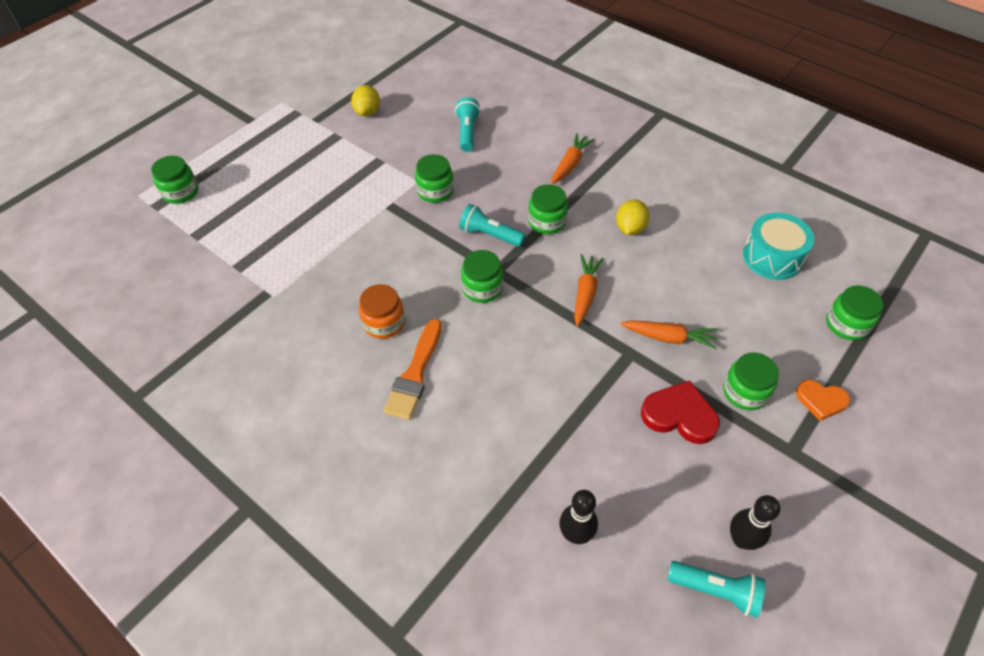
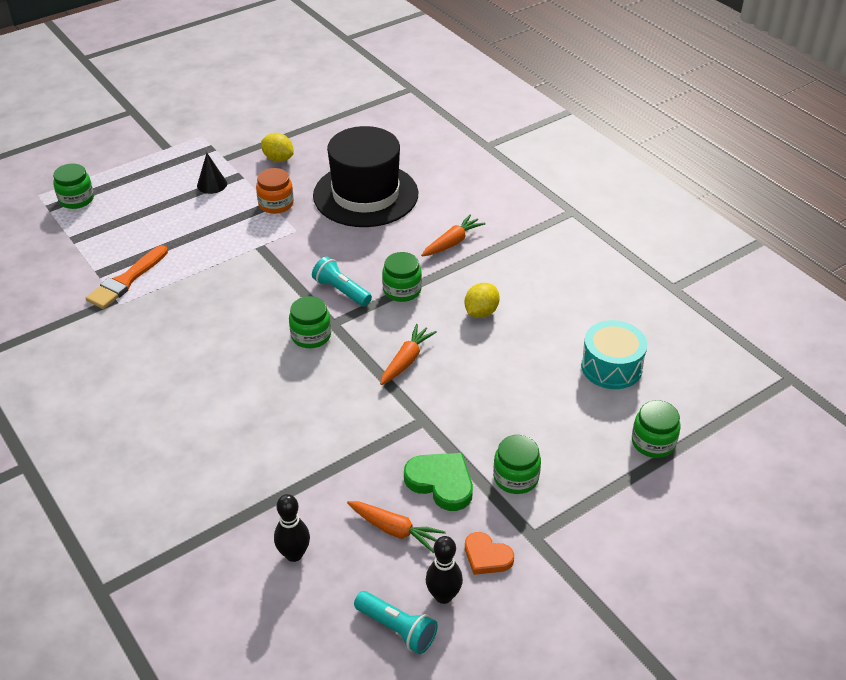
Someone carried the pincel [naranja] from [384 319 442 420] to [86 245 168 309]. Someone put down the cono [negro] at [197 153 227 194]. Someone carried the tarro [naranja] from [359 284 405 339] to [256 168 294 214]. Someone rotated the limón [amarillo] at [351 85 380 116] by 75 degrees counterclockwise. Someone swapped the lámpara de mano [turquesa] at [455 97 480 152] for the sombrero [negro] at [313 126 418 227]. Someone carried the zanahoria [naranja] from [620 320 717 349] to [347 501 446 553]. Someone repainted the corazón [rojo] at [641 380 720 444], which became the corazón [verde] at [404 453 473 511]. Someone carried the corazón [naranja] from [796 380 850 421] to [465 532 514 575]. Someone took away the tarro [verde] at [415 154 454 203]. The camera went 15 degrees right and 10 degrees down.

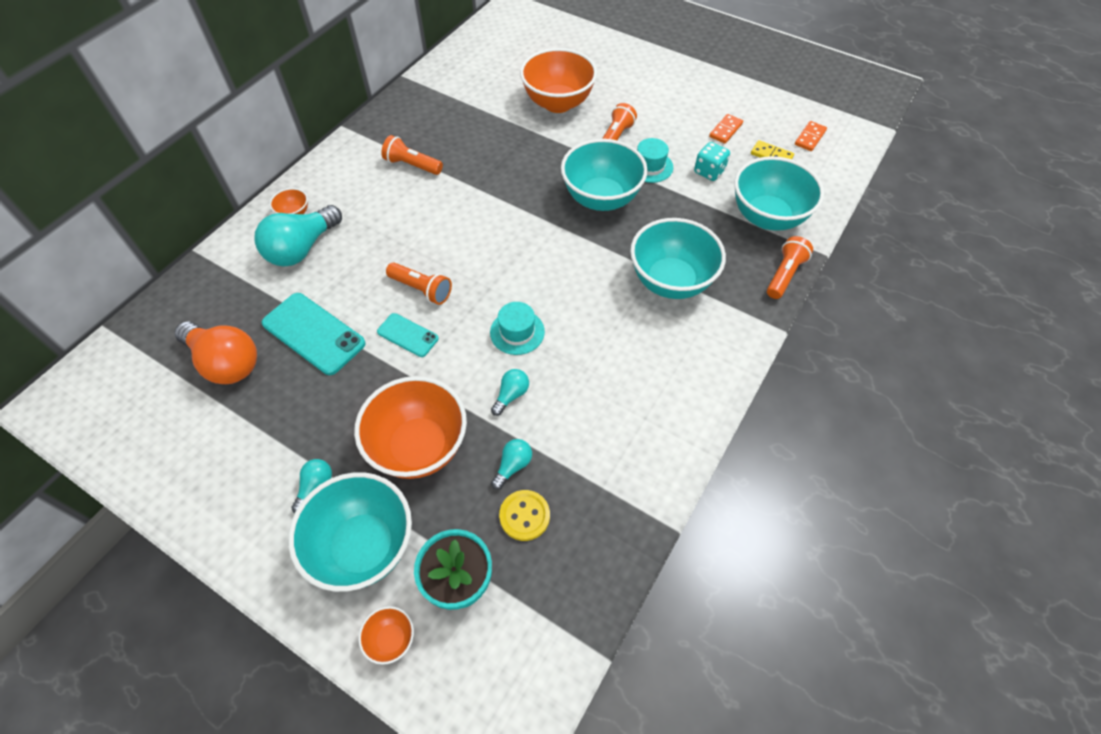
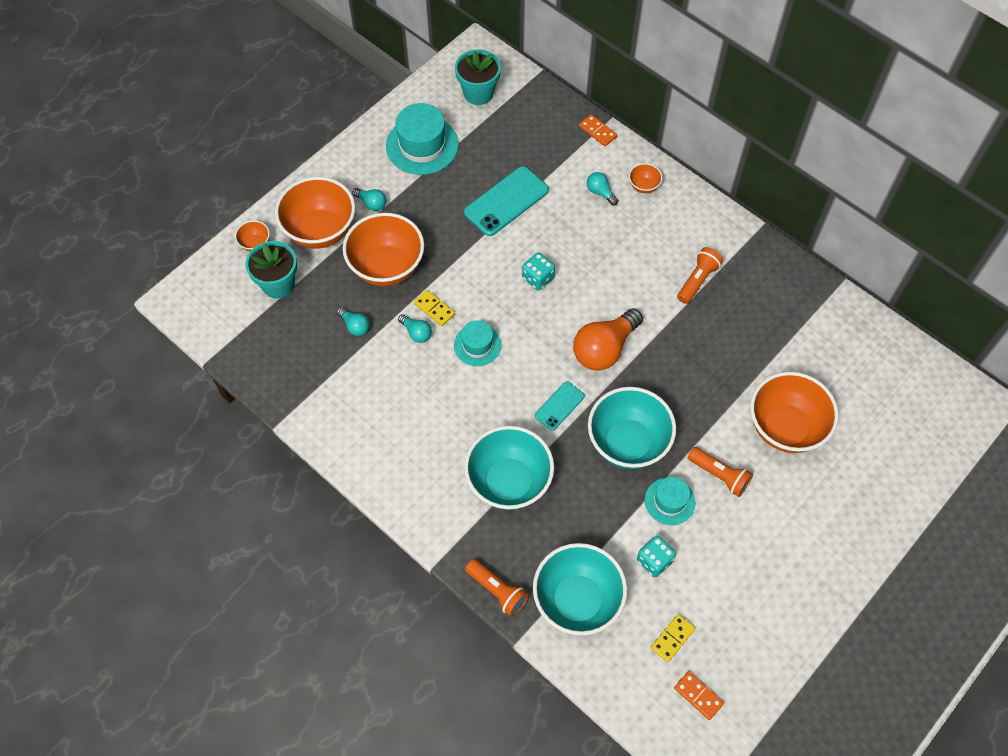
Someone repainted the cuenco [turquesa] at [288 472 412 592], which became the cuenco [naranja] at [275 177 355 249]. Someone put down the sombrero [turquesa] at [386 103 459 175]. Someone put down the ficha de dominó [amarillo] at [414 290 455 326]. Someone put down the maceta [turquesa] at [455 49 501 105]. Someone swapped the lámpara de mano [naranja] at [386 262 452 305] for the dado [turquesa] at [522 252 555 291]. Someone carried the móvil [turquesa] from [377 313 439 357] to [535 381 585 431]. Someone carried the bombilla [naranja] from [175 321 257 384] to [573 308 643 370]. Someone carried the ficha de dominó [naranja] from [709 114 743 144] to [579 114 617 146]. Someone scaled the bombilla [turquesa] at [254 205 342 266] by 0.48. Someone took away the botón [amarillo] at [499 490 550 541]. The camera went 100 degrees right and 5 degrees up.

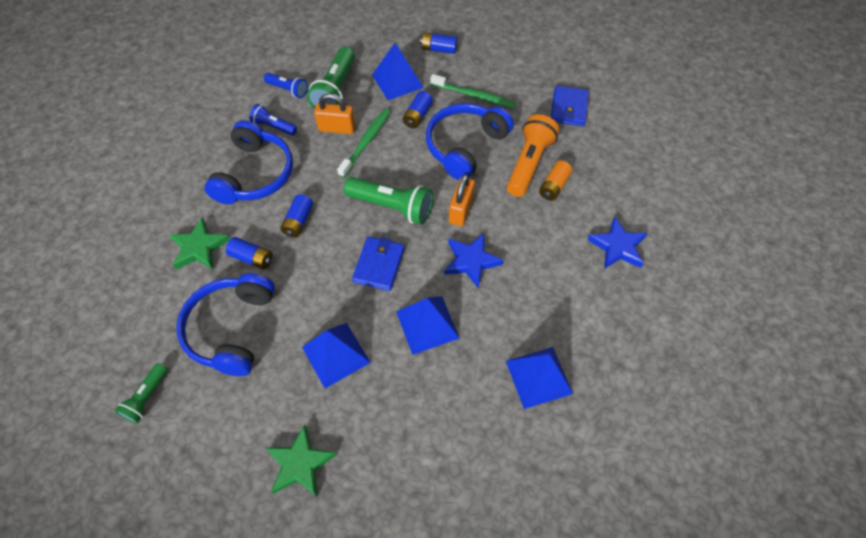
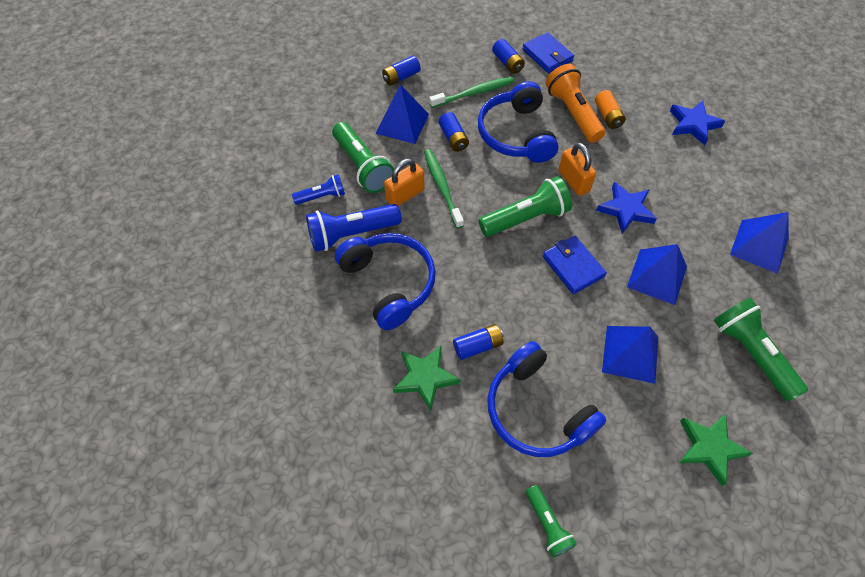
Someone scaled the lámpara de mano [azul] at [249 104 297 136] by 1.73. Someone carried the pila [azul] from [280 194 313 238] to [492 39 525 74]. Someone put down the lámpara de mano [verde] at [714 298 808 401]. The camera went 45 degrees left and 0 degrees up.

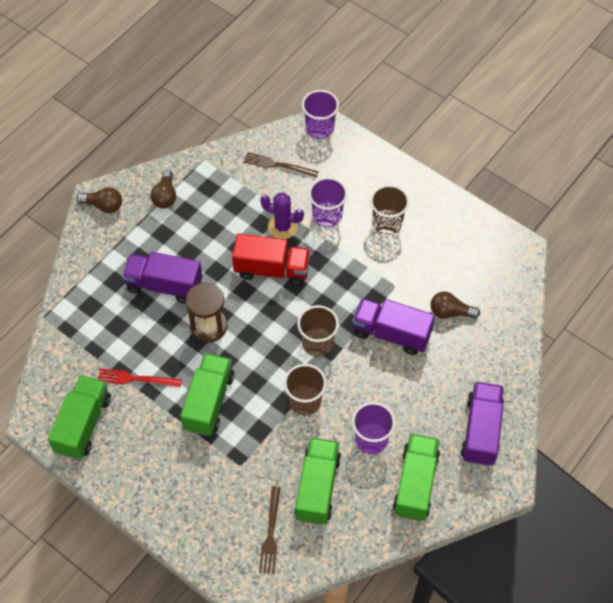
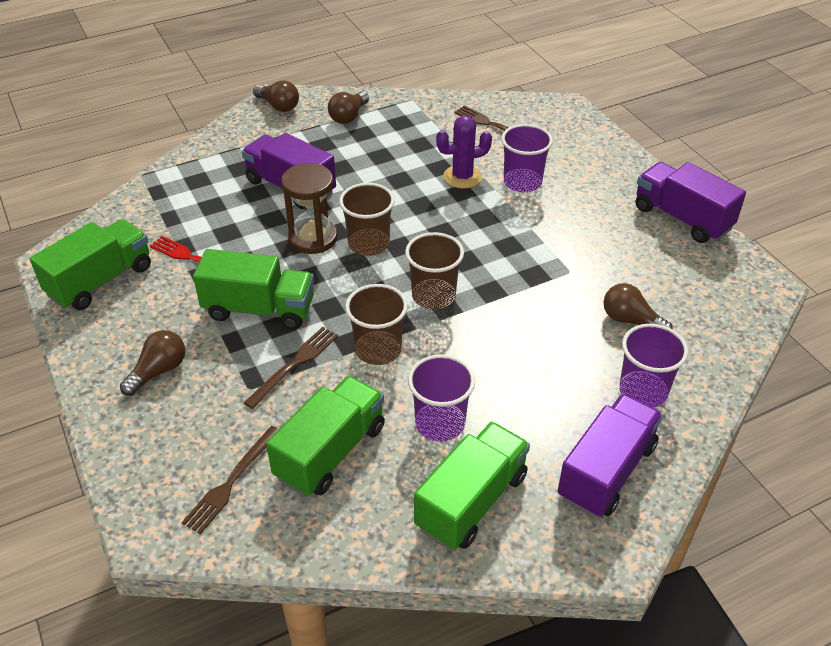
Someone put down the bombilla [marrón] at [120 330 185 396]. Someone rotated the camión [verde] at [180 353 235 436] by 60 degrees clockwise. Someone put down the tenedor [marrón] at [244 327 338 409]. Someone carried the vaso [marrón] from [370 185 409 235] to [339 183 395 256]. Someone rotated the cactus [morado] at [260 193 304 239] by 60 degrees counterclockwise. Someone carried the vaso [morado] from [302 90 339 139] to [619 324 688 408]. Someone carried the camión [morado] from [352 298 435 355] to [635 162 746 243]. Someone took away the camión [rojo] at [232 233 311 286]. The camera went 25 degrees right and 15 degrees down.

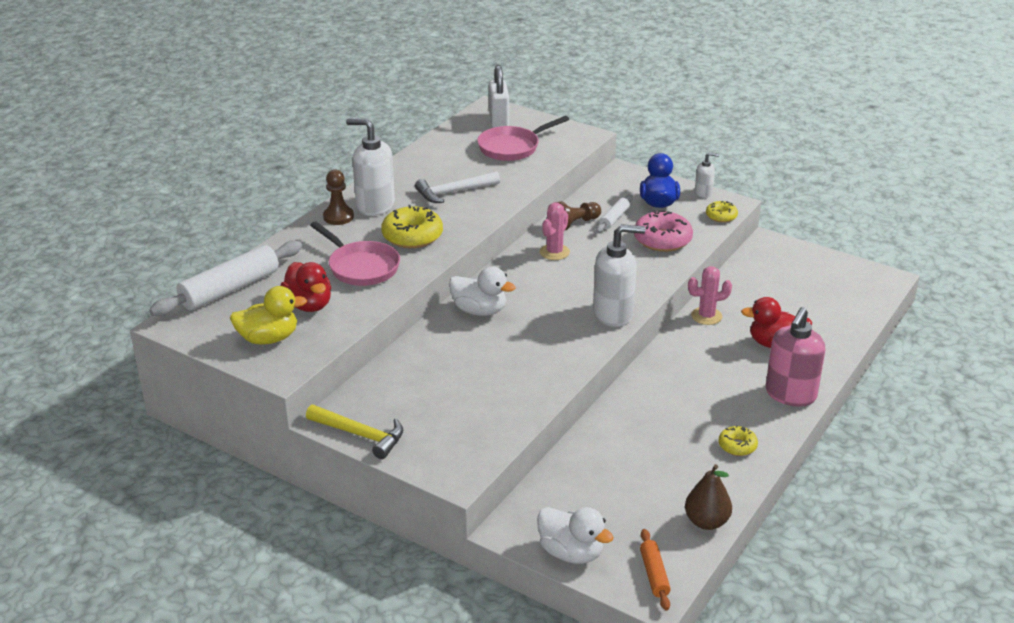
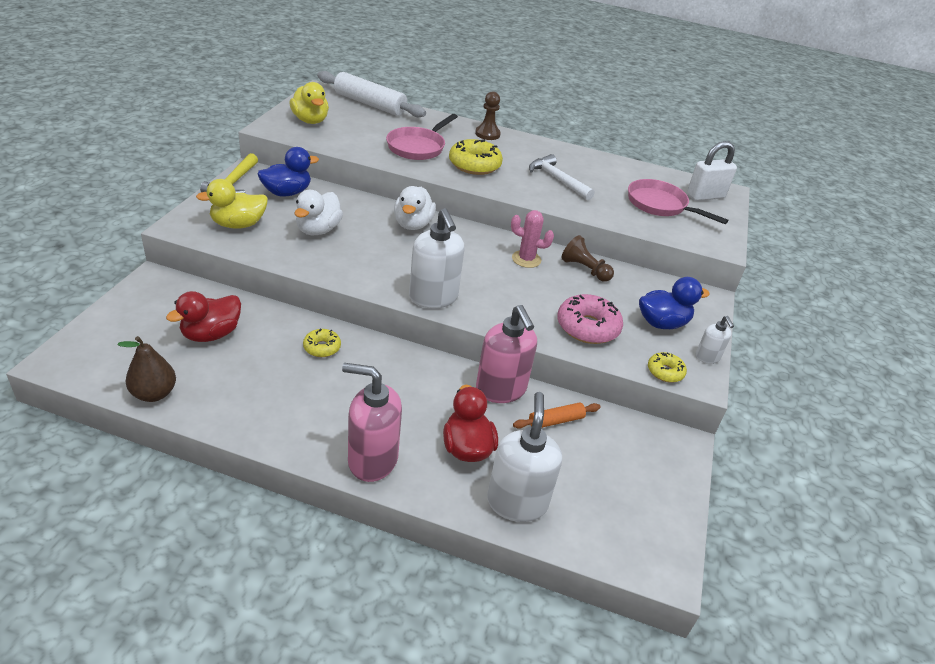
Someone carried the pato [rojo] from [281 262 331 312] to [166 291 241 342]. Someone put down the pato [amarillo] at [196 179 268 229]. Someone put down the pato [azul] at [258 147 319 196]. Someone carried the pato [blanco] from [537 507 614 564] to [294 190 343 235]. Someone carried the rosquilla [amarillo] from [718 425 758 456] to [303 329 341 357]. Someone swapped the cactus [rosa] at [688 266 732 325] for the dispensador de jabón [rosa] at [476 305 537 403]. Someone carried the dispensador de jabón [blanco] from [346 118 395 216] to [487 392 562 522]. Someone carried the rodillo [naranja] from [640 529 671 610] to [513 402 601 429]. Someone took away the rodillo [blanco] at [596 195 633 233]. The camera went 70 degrees right and 5 degrees up.

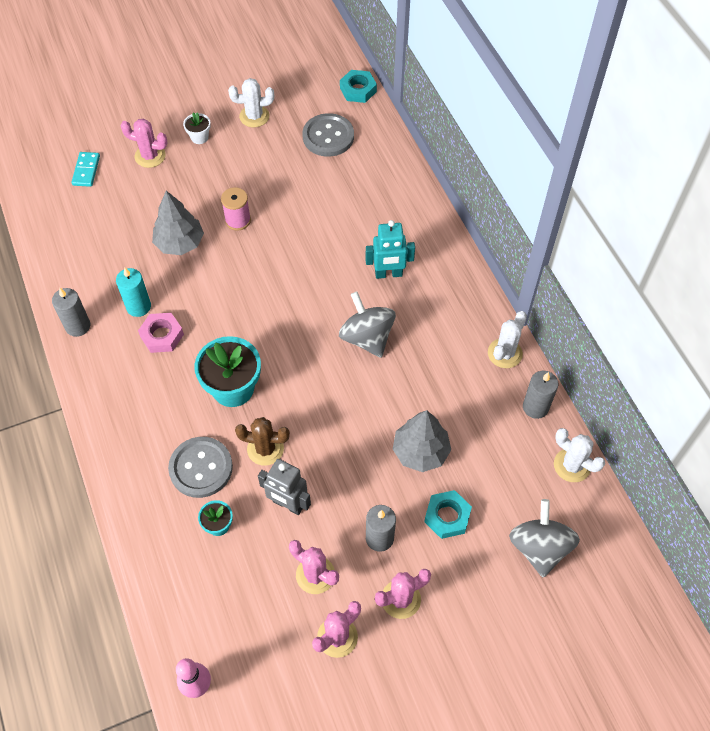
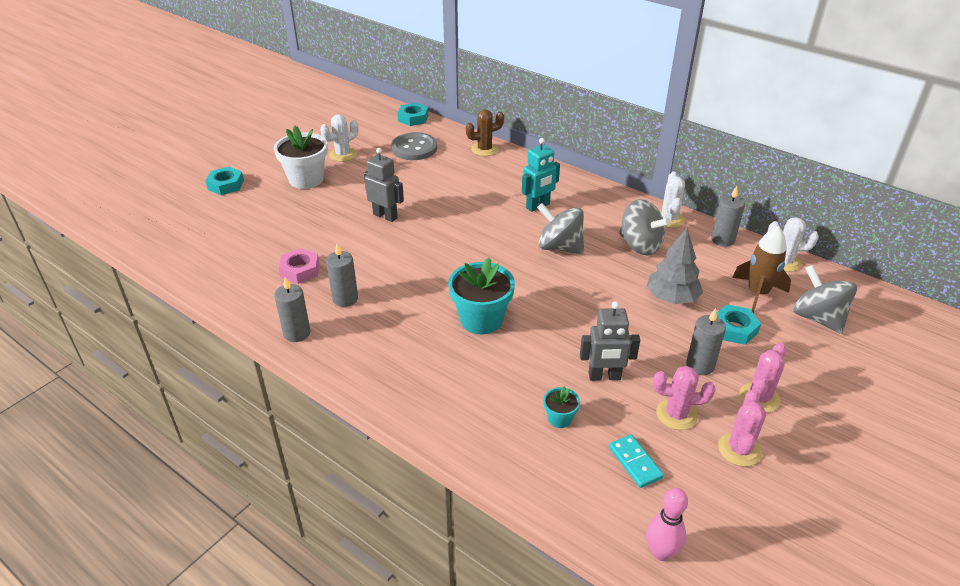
Someone put down the tuerca [turquesa] at [206 167 244 195]. Someone scaled the maceta [blanco] at [183 112 211 144] by 2.04. Someone carried the tuerca [rosa] from [138 313 184 353] to [279 248 319 284]. Someone repainted the vela [turquesa] at [116 268 151 317], which became the vela [gris] at [326 243 358 307]. Someone swapped the carrete [rosa] at [221 187 251 231] for the robot [gris] at [364 148 404 222]. Someone carried the cactus [marrón] from [235 417 290 466] to [466 110 504 156]. Someone carried the ficha de dominó [turquesa] from [71 152 100 187] to [609 435 664 488]. Someone put down the peonza [gris] at [619 199 671 255]. Someone put down the cohete [marrón] at [732 226 791 313]. Someone took away the cactus [rosa] at [120 119 168 168]. Someone took away the árbol [gris] at [152 191 204 255]. Someone took away the botón [gris] at [168 437 233 498]. The camera went 30 degrees left and 20 degrees down.

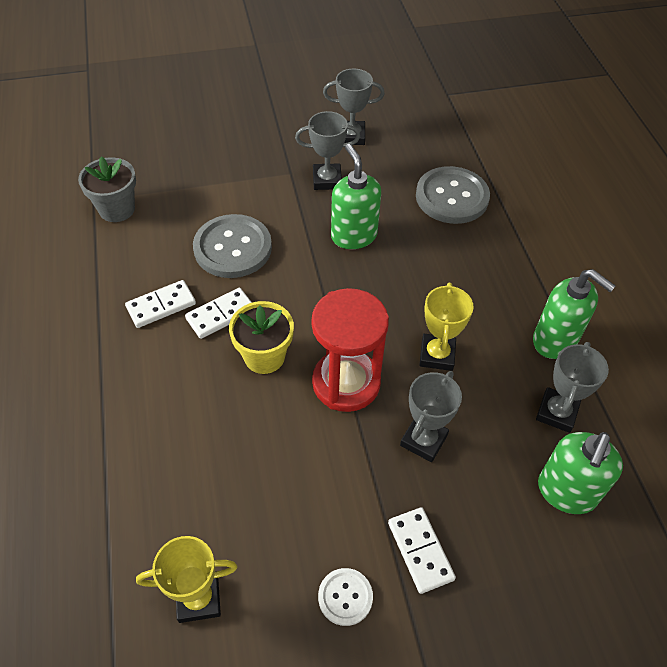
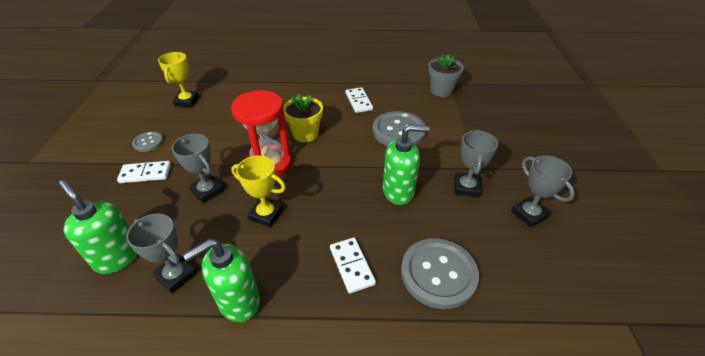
Someone repainted the botón [blanco] at [318 568 373 626], which became the botón [gris] at [132 132 163 152]. Someone carried the ficha de dominó [blanco] from [185 288 252 339] to [330 238 376 294]. Someone rotated the trofeo [gris] at [323 69 385 145] by 45 degrees counterclockwise. The camera went 105 degrees right and 10 degrees down.

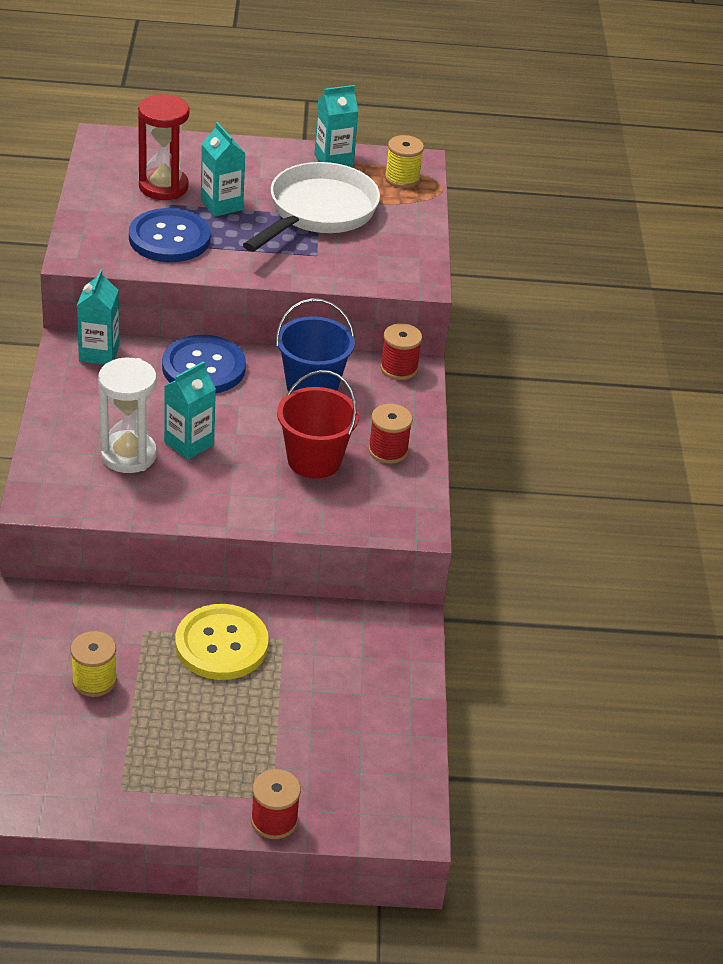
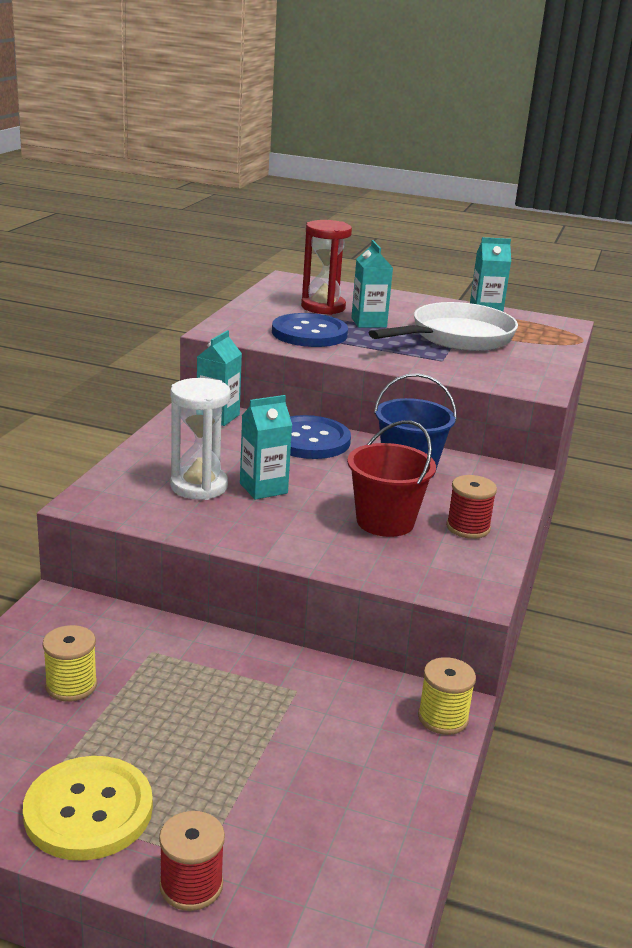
Someone carried the botón [amarillo] from [175 604 269 680] to [23 756 153 861]. Someone carried the carrete [amarillo] from [385 135 424 188] to [418 657 476 735]. Someone took away the carrete [rojo] at [380 323 422 380]. The camera went 20 degrees right and 15 degrees down.

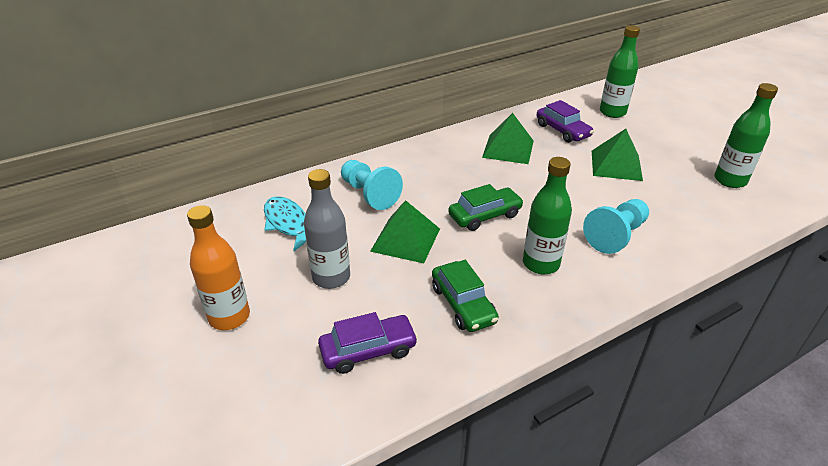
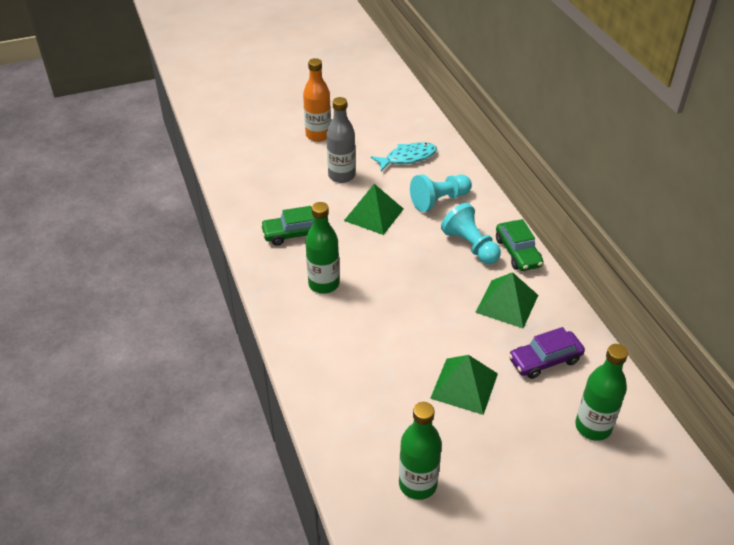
Someone carried the peón [turquesa] from [583 199 649 254] to [441 203 501 264]. Someone carried the coche [verde] from [448 184 524 231] to [496 219 543 271]. Someone took away the coche [morado] at [318 312 418 374]. The camera went 100 degrees right and 5 degrees up.

